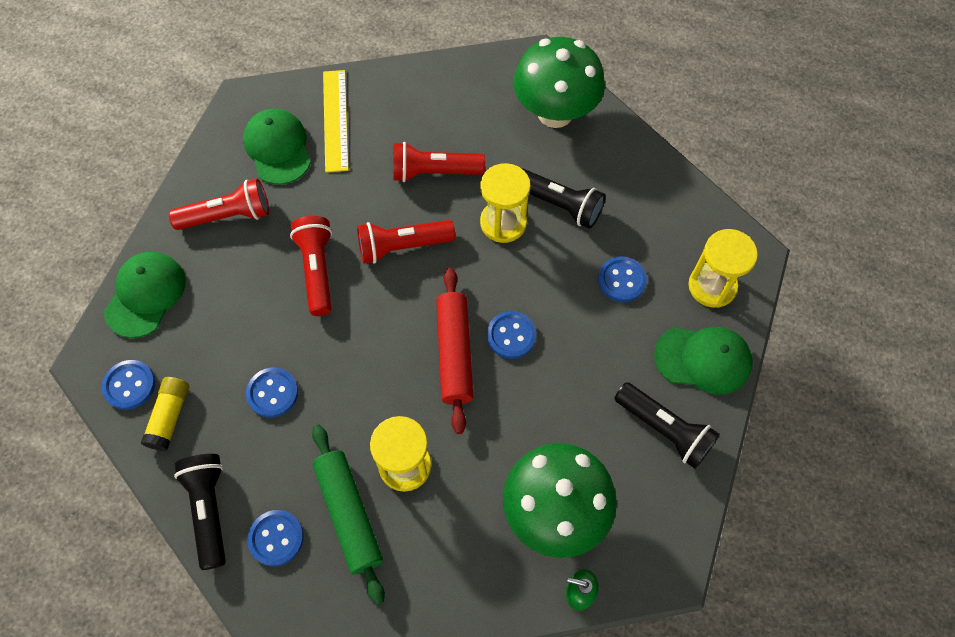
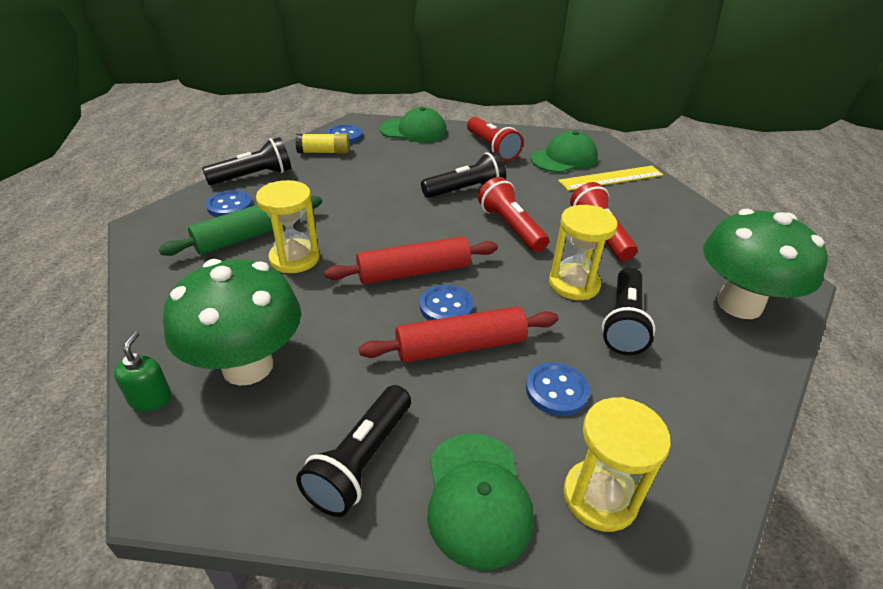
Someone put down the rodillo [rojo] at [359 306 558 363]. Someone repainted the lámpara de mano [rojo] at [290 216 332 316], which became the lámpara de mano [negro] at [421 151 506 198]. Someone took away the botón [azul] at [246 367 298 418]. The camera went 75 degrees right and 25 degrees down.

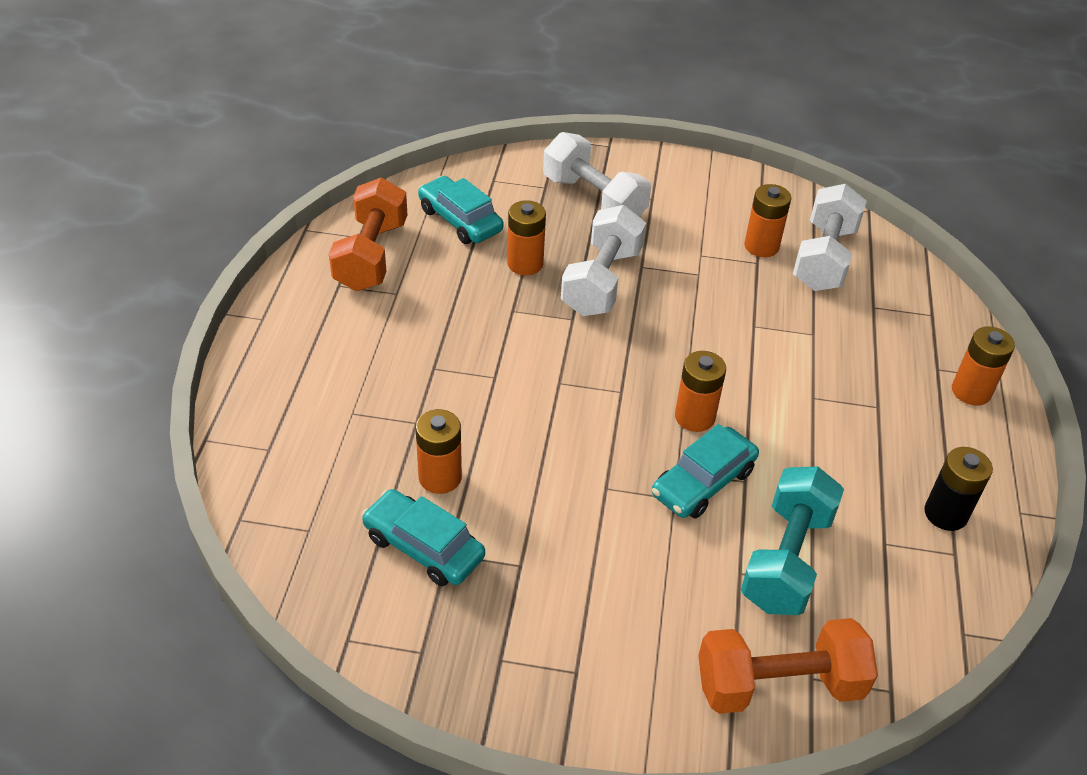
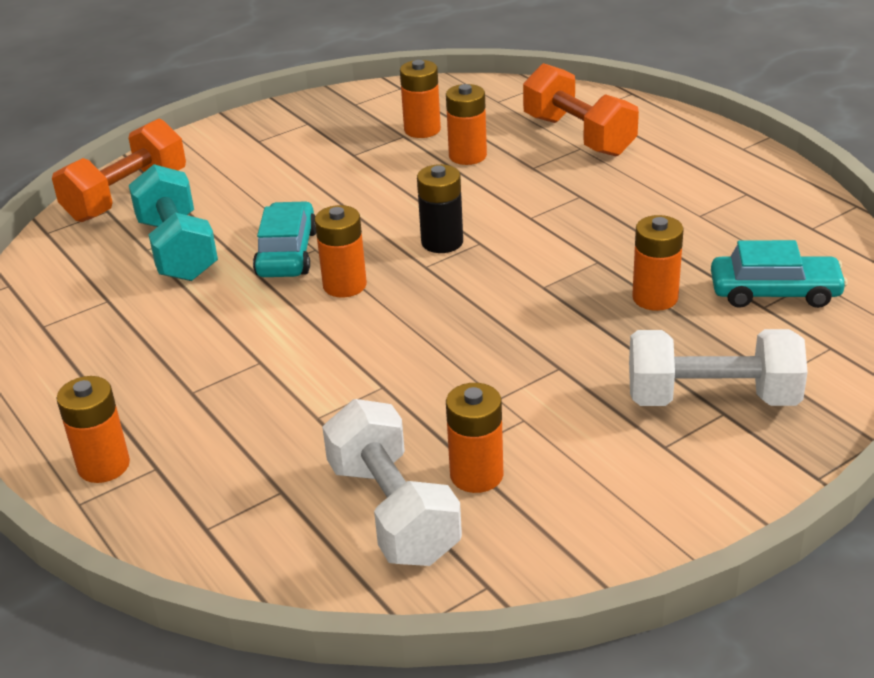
Someone swapped the coche [turquesa] at [361 489 485 586] for the pila [naranja] at [400 60 441 138]. Someone carried the pila [negro] from [924 447 993 531] to [417 164 463 253]. Someone carried the mancuerna [naranja] from [329 178 408 291] to [523 63 639 156]. Someone took away the mancuerna [blanco] at [561 205 646 316]. The camera went 140 degrees right and 10 degrees down.

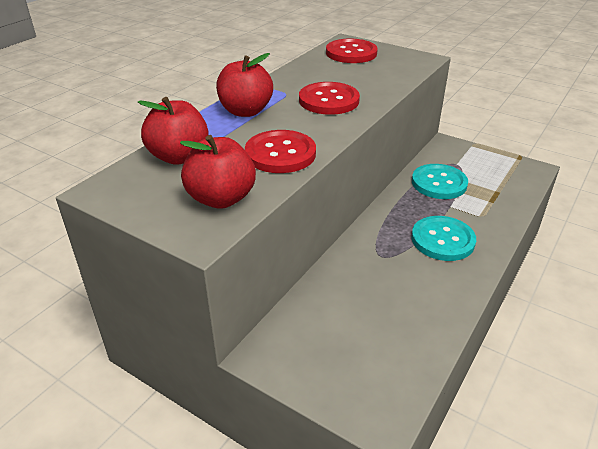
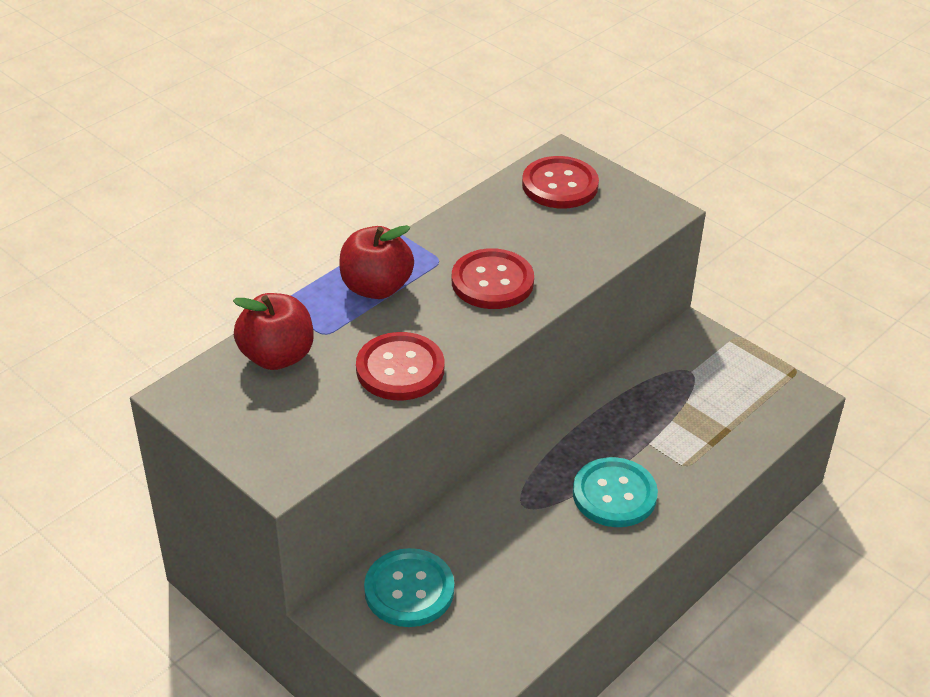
Someone carried the botón [turquesa] from [412 164 468 199] to [364 548 454 627]. Someone took away the manzana [rojo] at [180 135 256 209]. The camera went 10 degrees right and 5 degrees up.

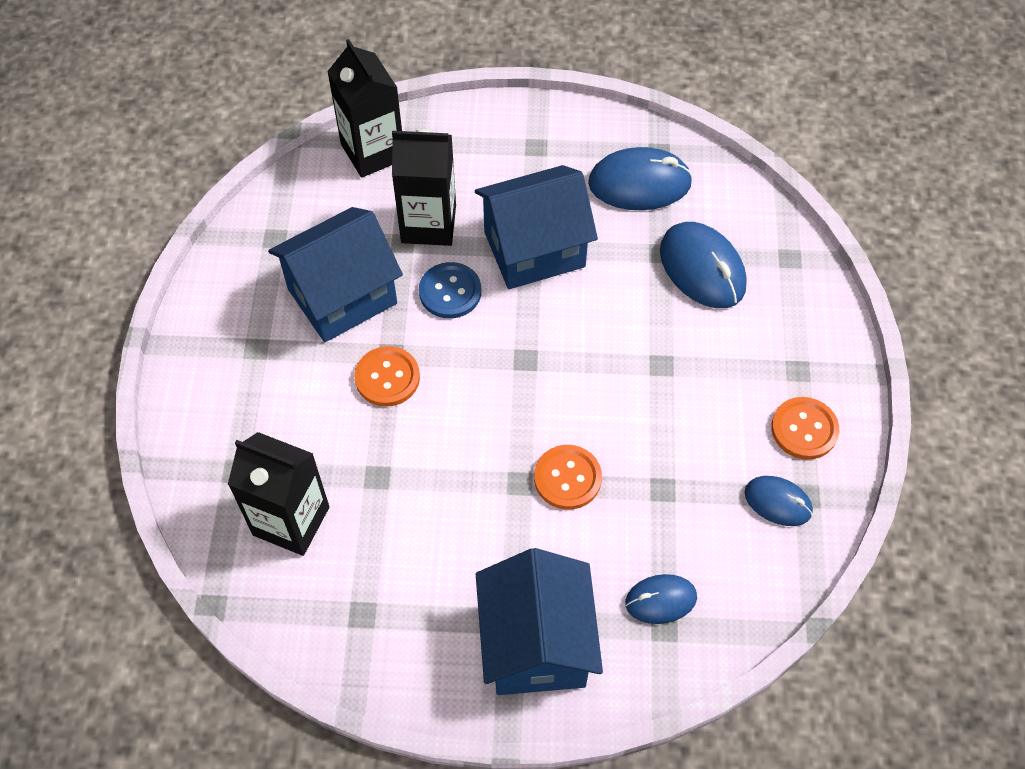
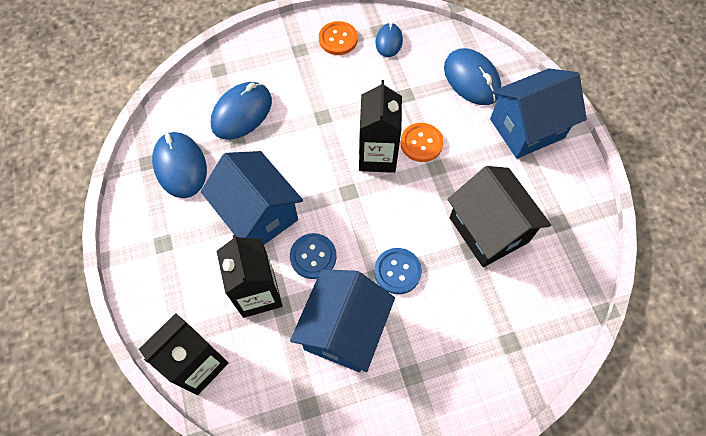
Someone rotated the casa [azul] at [268 207 403 342] by 75 degrees clockwise. Someone carried the cartón de leche [negro] from [228 432 329 556] to [359 80 402 173]. Someone repainted the botón [naranja] at [355 346 420 407], which became the botón [azul] at [374 248 422 294]. Someone scaled the ratón [azul] at [625 574 697 624] by 1.69. Someone put down the casa [negro] at [447 166 551 267]. The camera went 110 degrees left and 5 degrees up.

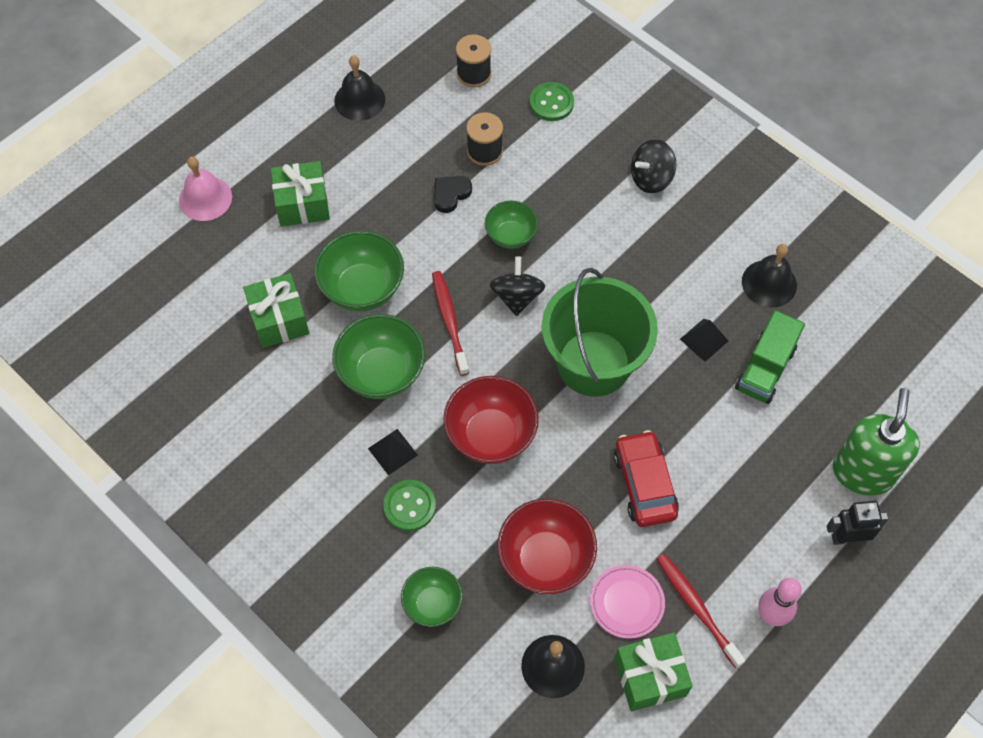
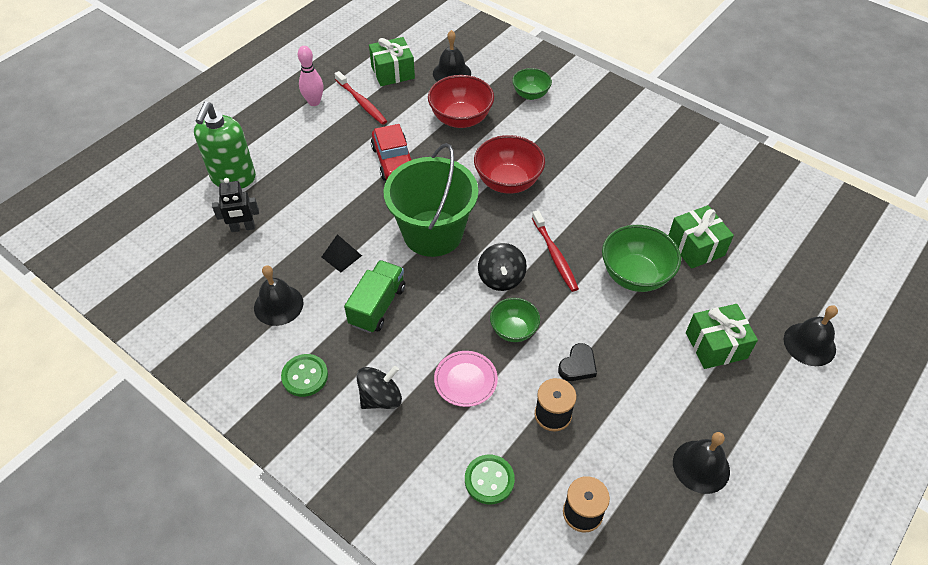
Someone carried the robot [negro] from [827 501 889 545] to [212 178 259 232]. Someone carried the botón [verde] from [383 480 436 531] to [281 354 328 397]. Someone carried the camión [verde] from [735 310 805 404] to [344 260 405 333]. Someone carried the plato [rosa] from [590 565 665 639] to [434 351 498 407]. Someone repainted the campana [rosa] at [179 157 232 221], which became the campana [negro] at [784 305 838 366]. Someone took away the cuenco [verde] at [332 314 425 399]. Someone took away the pirámide [negro] at [368 429 418 475]. The camera went 175 degrees right and 10 degrees down.

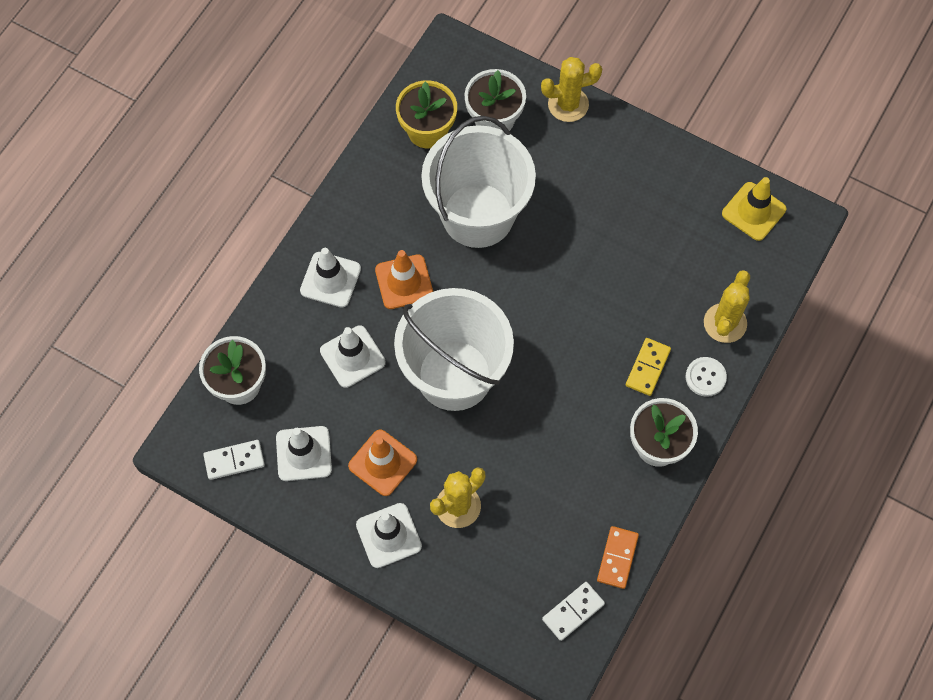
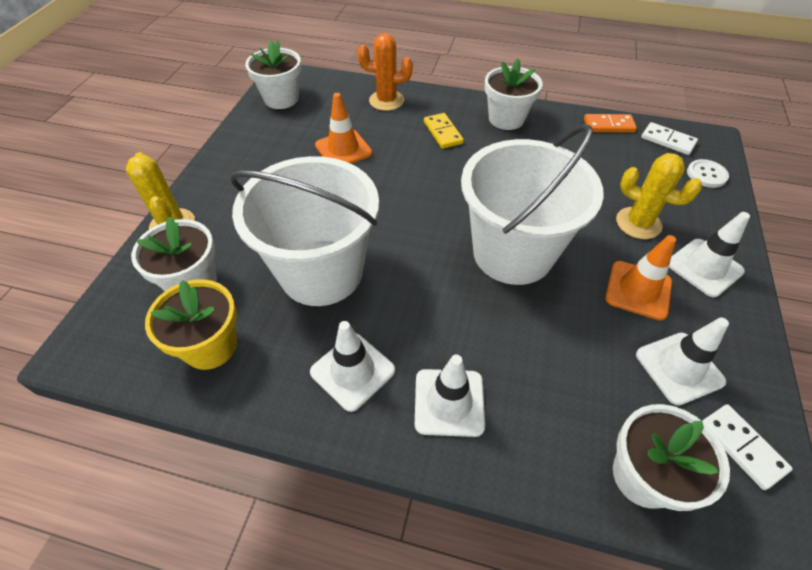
Someone swapped the cono de tráfico [amarillo] at [722 177 786 241] for the maceta [blanco] at [245 40 301 109]. Someone carried the cono de tráfico [blanco] from [320 325 386 388] to [310 321 395 412]. Someone carried the cono de tráfico [naranja] from [375 250 433 309] to [315 93 372 164]. Someone repainted the cactus [amarillo] at [704 270 750 343], which became the cactus [naranja] at [357 33 413 111]. Someone rotated the ficha de dominó [amarillo] at [626 338 671 396] by 60 degrees clockwise. Someone carried the botón [blanco] from [685 357 727 397] to [687 159 729 188]. The camera went 105 degrees left and 15 degrees down.

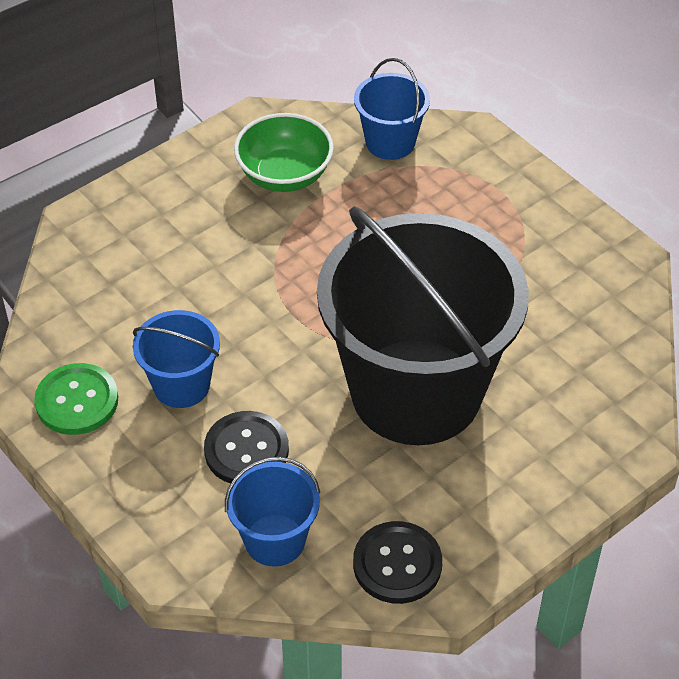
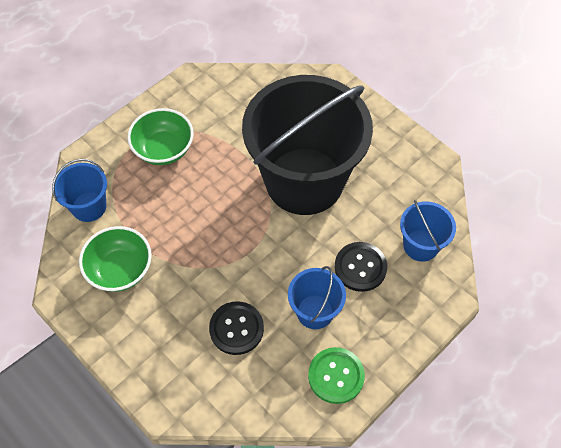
Someone put down the cuenco [verde] at [128 108 194 165]. Someone carried the botón [negro] from [353 521 442 604] to [209 301 264 355]. The camera went 95 degrees left and 10 degrees up.

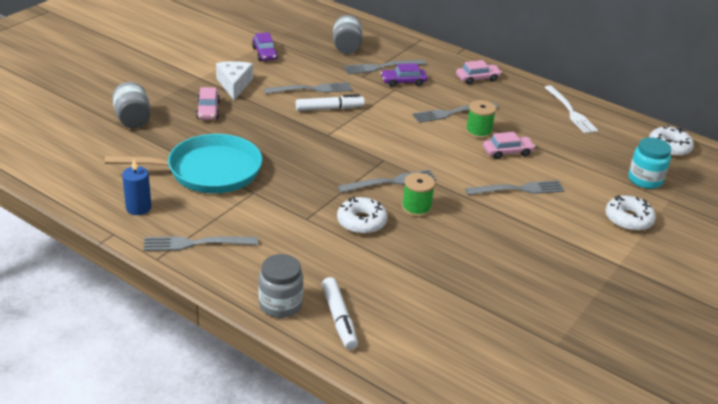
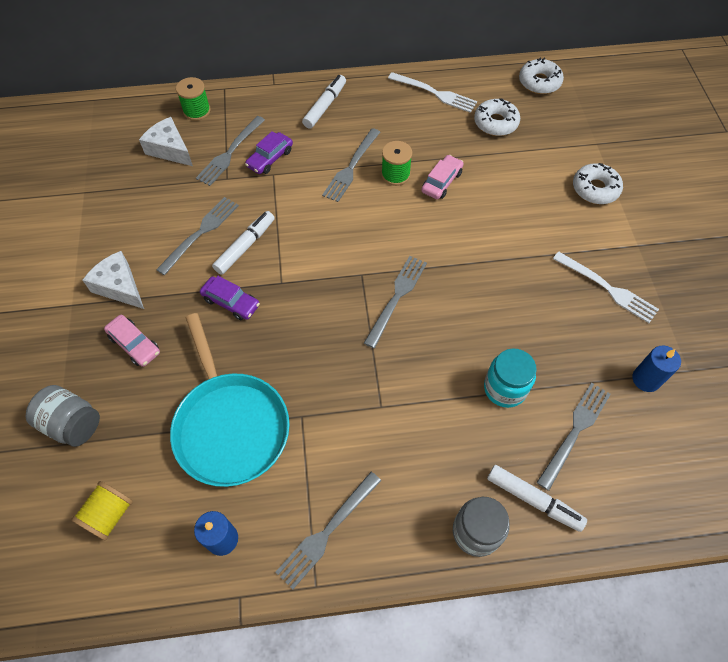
Someone put down the carrete [amarillo] at [71 481 133 541]. Someone swapped the tarro [gris] at [333 15 363 54] for the queso [blanco] at [139 117 193 166]. Someone rotated the sartén [turquesa] at [105 134 262 193] by 120 degrees clockwise. Someone carried the carrete [verde] from [402 173 435 217] to [176 77 211 121]. Someone carried the coche [morado] from [252 32 278 61] to [200 276 260 320]. Someone swapped the coche [rosa] at [456 60 502 84] for the rotulador [blanco] at [302 75 346 129]. Someone carried the rosquilla [blanco] from [337 196 388 234] to [474 98 520 136]. Someone carried the tarro [turquesa] from [628 137 671 189] to [484 349 537 408]. Someone carried the tenedor [gris] from [465 180 565 195] to [536 383 611 491]. Someone put down the tenedor [blanco] at [553 251 659 323]. Someone put down the vela [azul] at [632 345 681 392]. The camera went 40 degrees left and 25 degrees up.

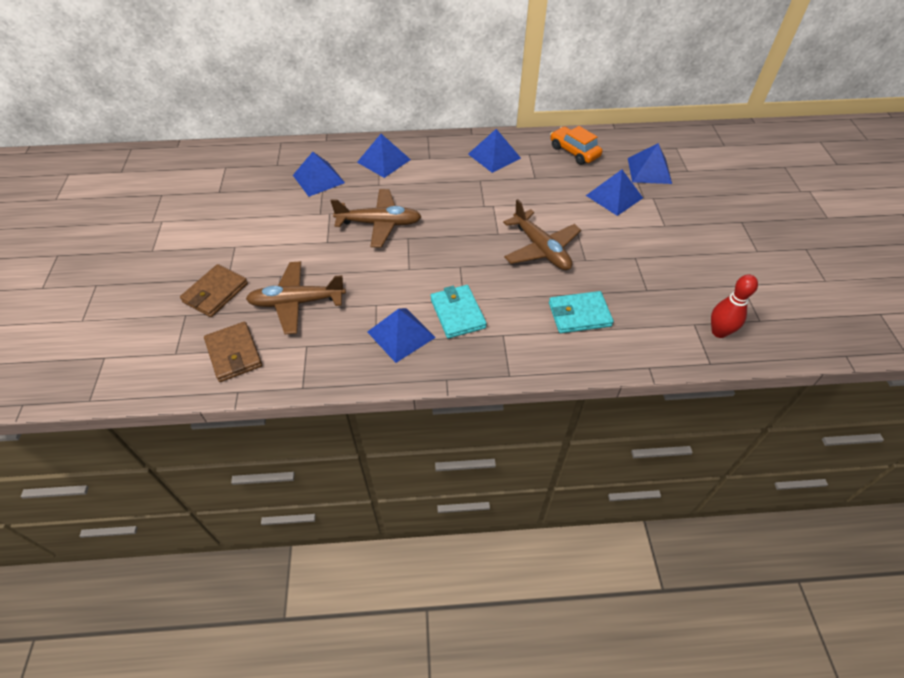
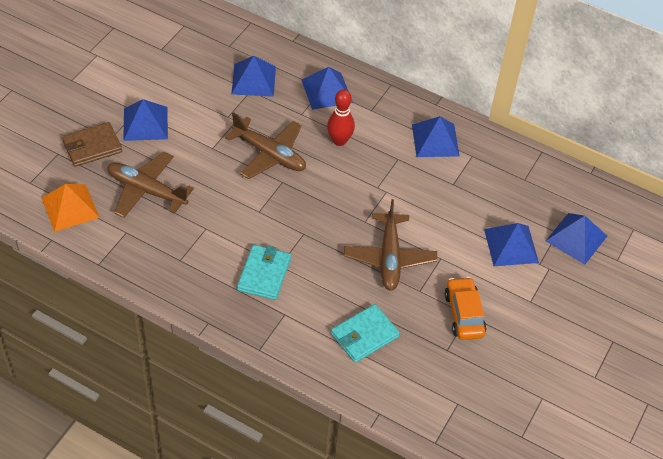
Someone swapped the cartera [marrón] at [204 322 262 382] for the pirámide [naranja] at [41 184 100 232]. Someone carried the pirámide [azul] from [367 308 436 363] to [123 99 168 141]. Someone carried the bolo [rojo] from [711 274 758 338] to [327 89 355 146]. Someone rotated the cartera [turquesa] at [549 291 614 333] by 60 degrees counterclockwise. Someone carried the coche [naranja] from [550 126 602 165] to [445 277 486 340]. The camera went 30 degrees right and 0 degrees up.

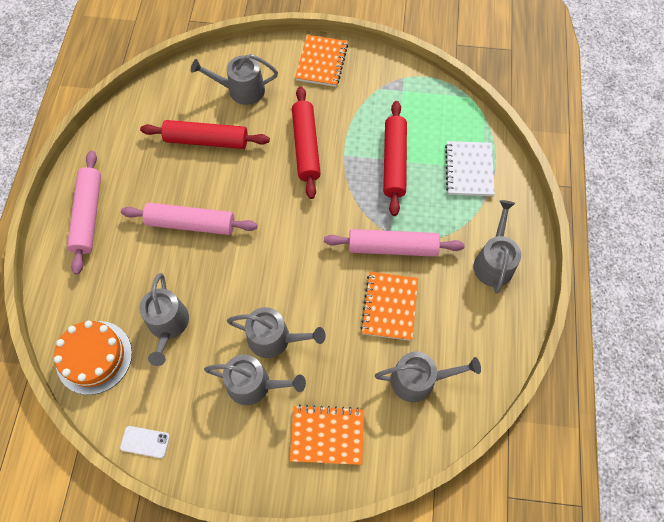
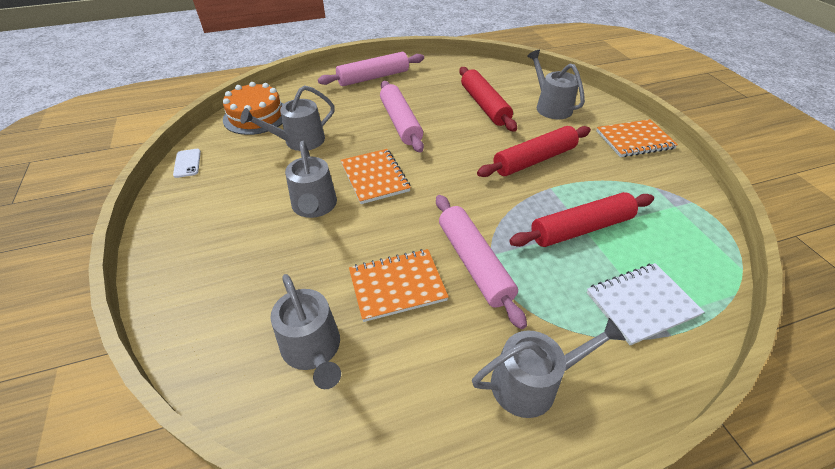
Someone carried the cuaderno [naranja] from [290 405 364 465] to [341 149 411 204]. Someone took away the regadera [gris] at [204 354 306 405]. The camera went 65 degrees right and 20 degrees down.

